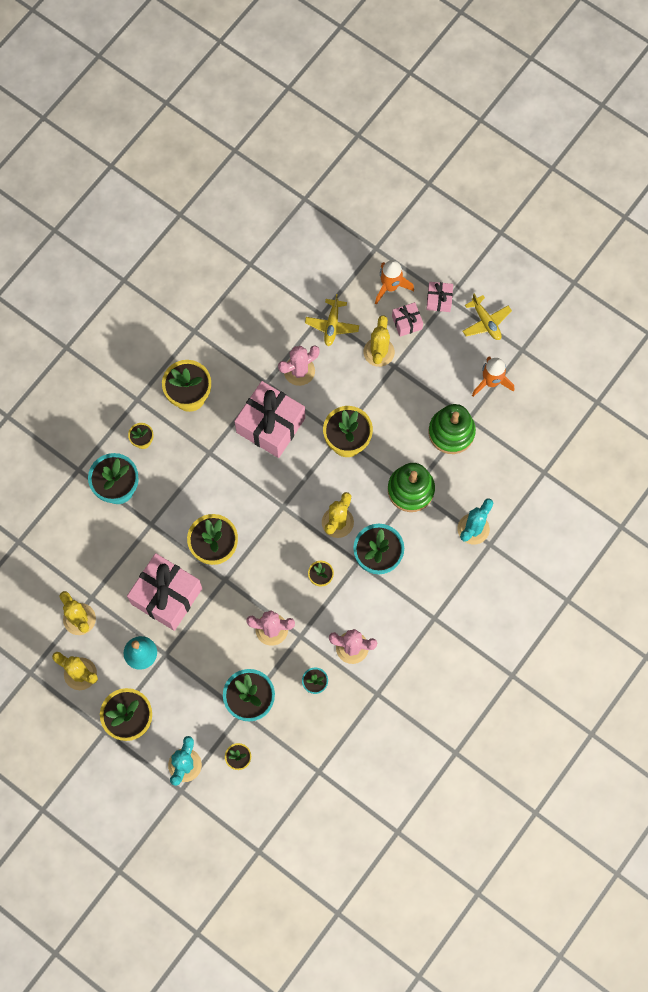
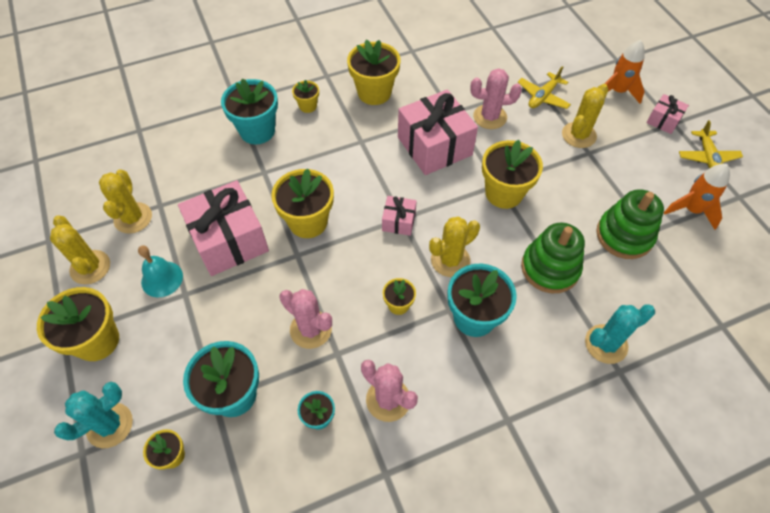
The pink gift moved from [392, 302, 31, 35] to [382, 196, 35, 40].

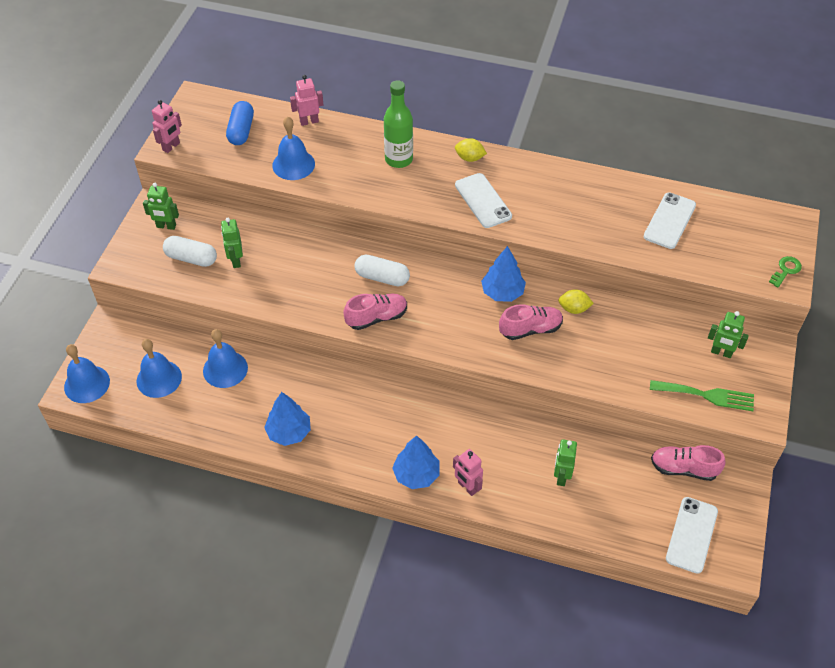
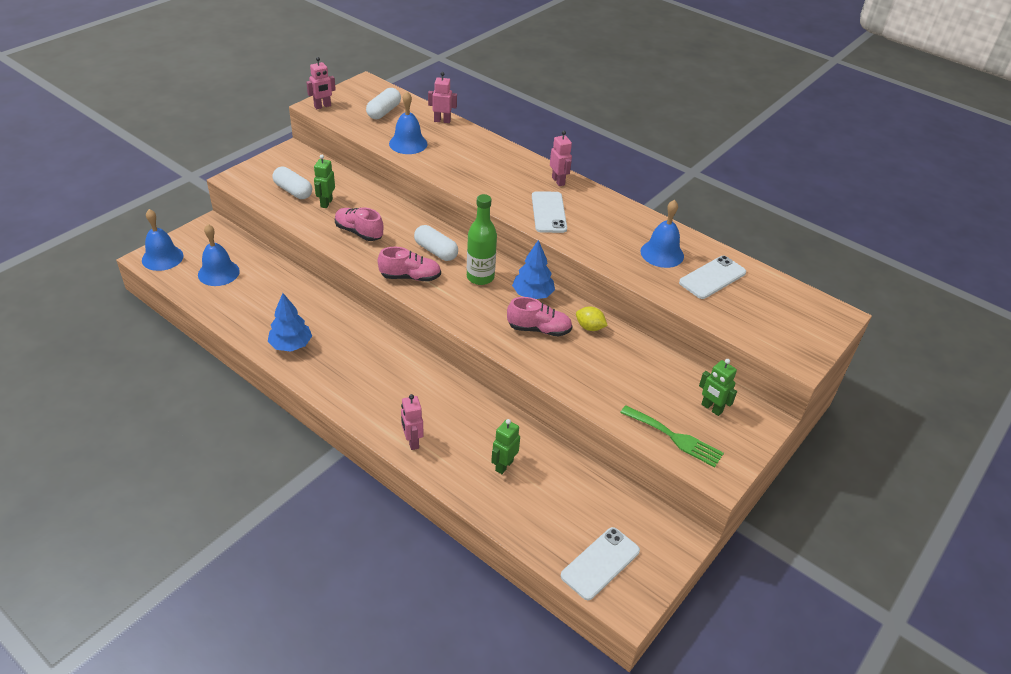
The green robot at [143, 183, 36, 47] disappeared.
The blue bell moved from [203, 329, 45, 59] to [641, 200, 43, 68].
The blue capsule at [226, 101, 28, 44] became the white capsule at [366, 88, 35, 31].
The green bottle moved from [384, 80, 29, 88] to [467, 194, 30, 91].
The blue tree at [392, 435, 47, 54] disappeared.
The yellow lemon at [455, 138, 32, 24] was replaced by the pink robot at [550, 131, 22, 55].
The pink shoe moved from [651, 445, 75, 36] to [335, 207, 48, 34].
The green key at [769, 256, 33, 31] disappeared.

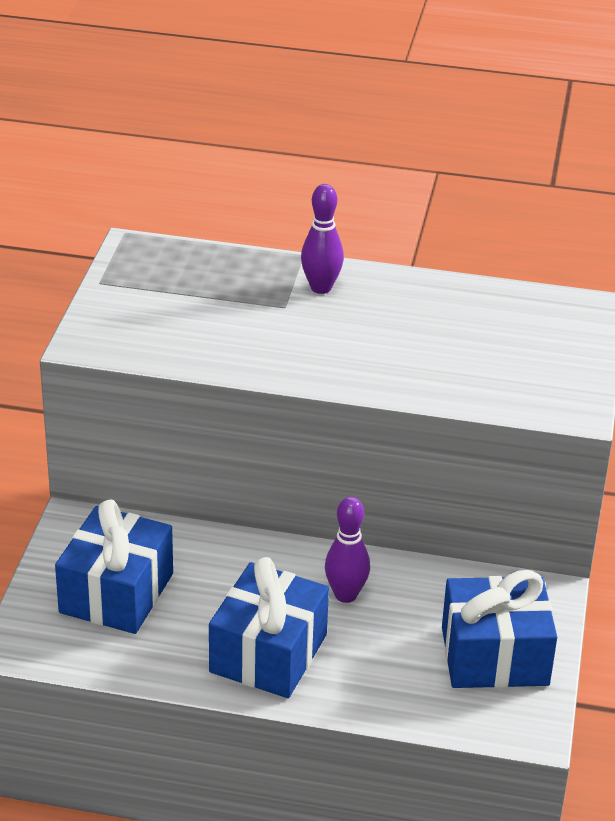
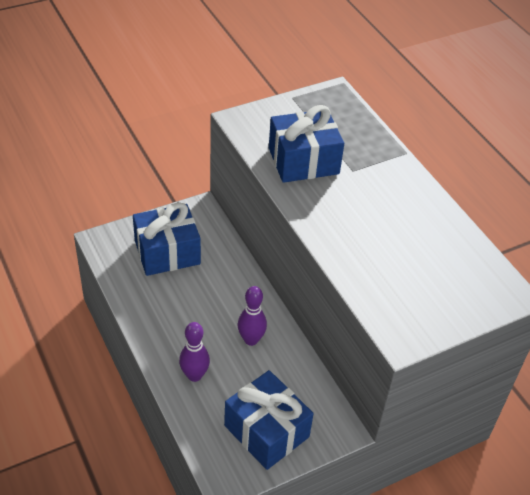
The blue gift moved from [209, 557, 120, 141] to [269, 105, 75, 78].
The purple bowling pin moved from [301, 184, 43, 110] to [179, 322, 31, 60].

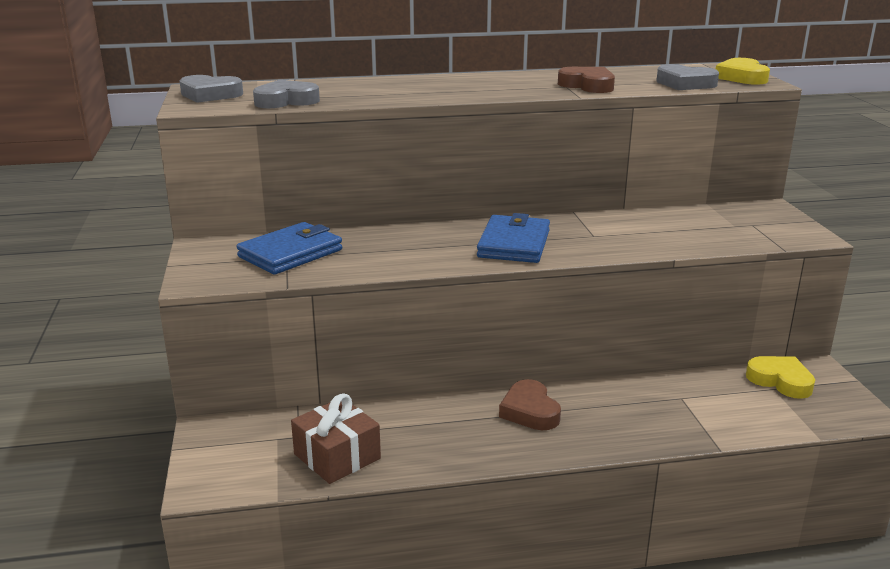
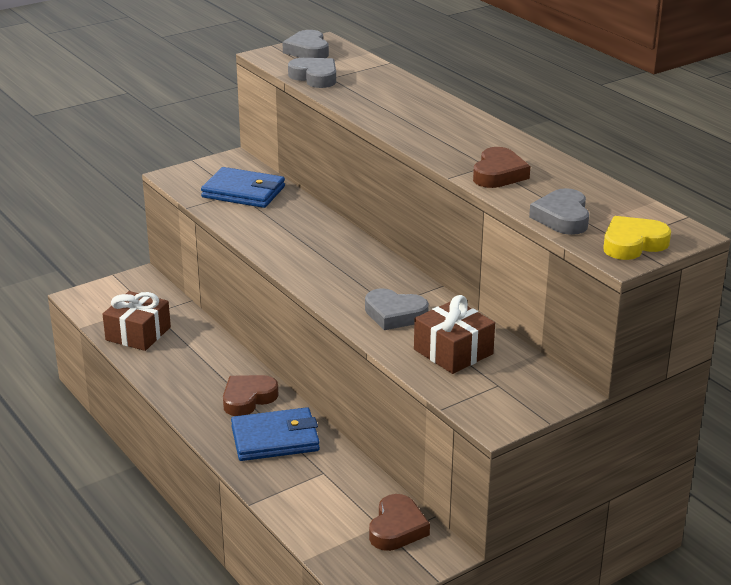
The blue wallet moved from [477, 213, 73, 50] to [231, 407, 89, 54].
The yellow heart at [746, 356, 69, 43] became the brown heart at [369, 494, 61, 57].
The grey heart at [365, 288, 64, 42] appeared.
The brown gift at [414, 295, 81, 79] appeared.

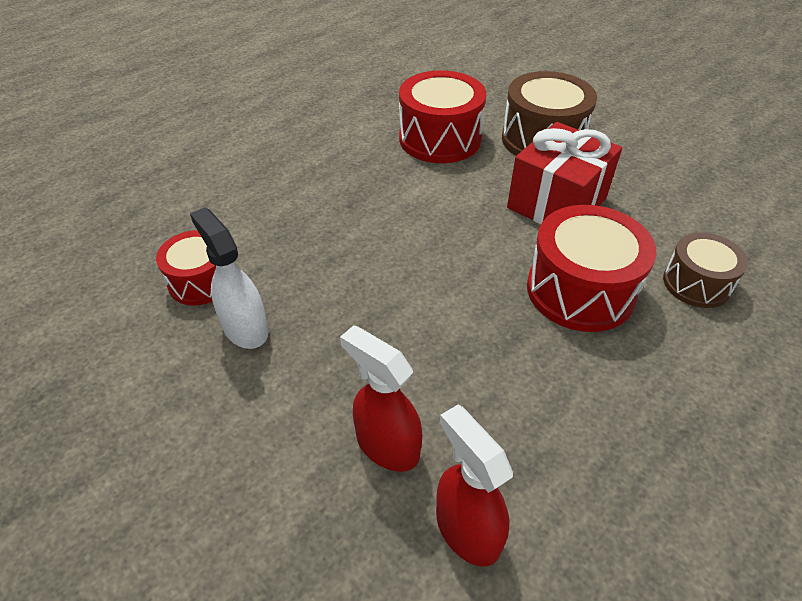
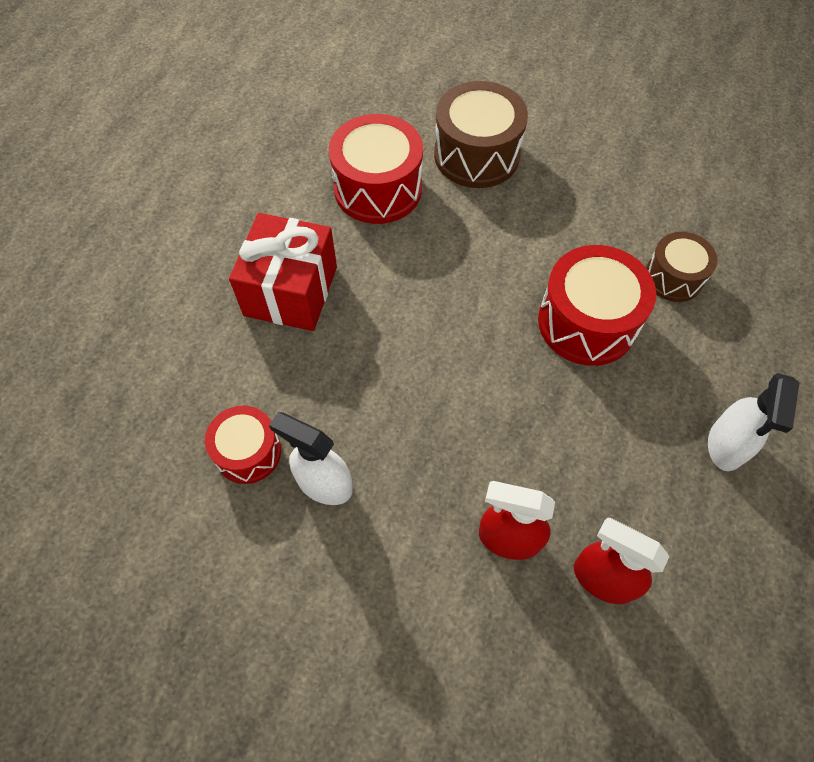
The red gift moved from [507, 122, 115, 102] to [229, 213, 108, 118].
The white spray bottle at [708, 373, 91, 98] appeared.

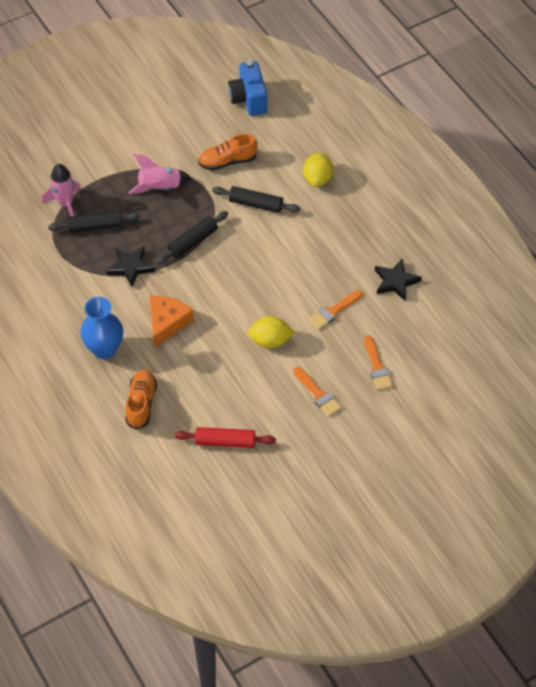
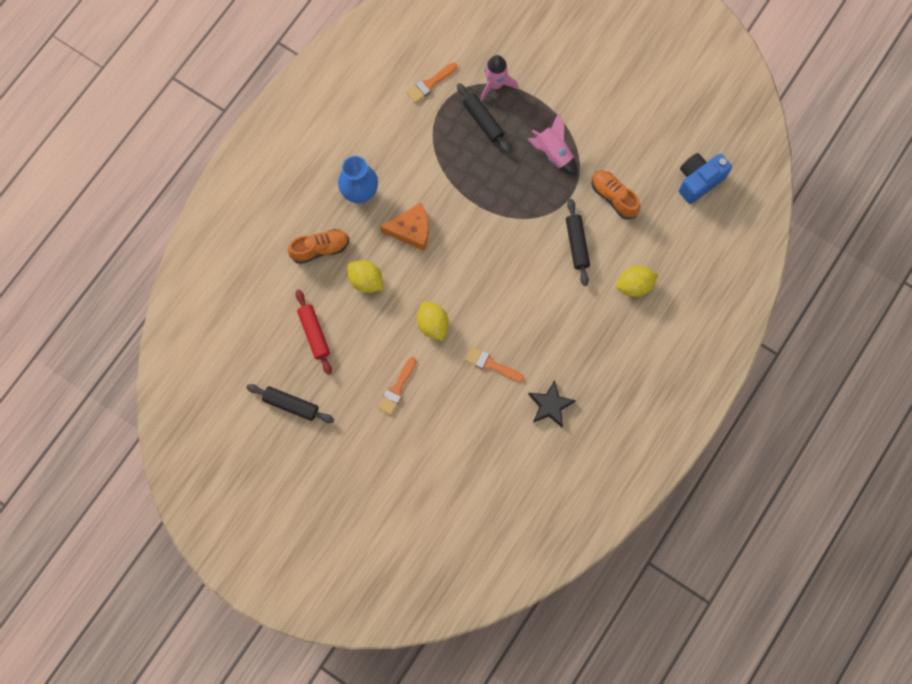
The black star at [107, 246, 48, 41] disappeared.
The black rolling pin moved from [156, 211, 72, 53] to [246, 384, 88, 39].
The orange brush moved from [364, 335, 29, 55] to [406, 62, 51, 41].
The yellow lemon at [347, 260, 37, 33] appeared.

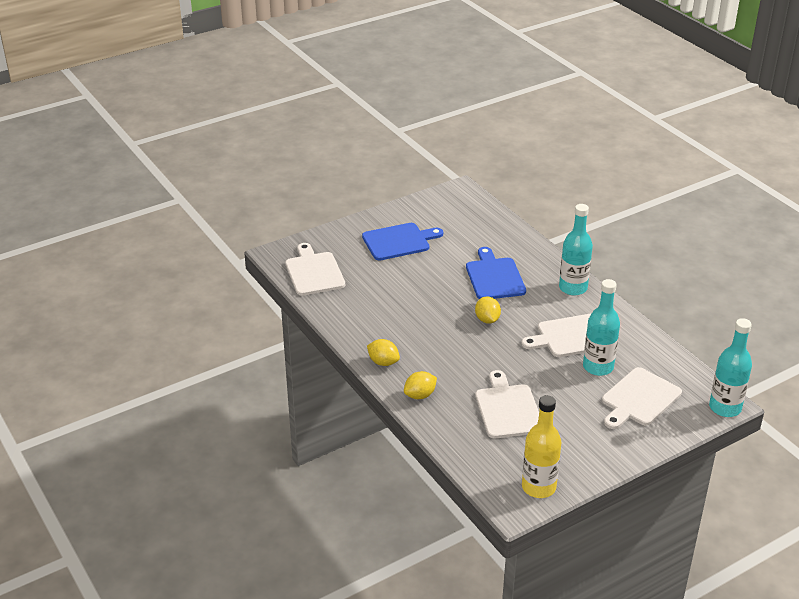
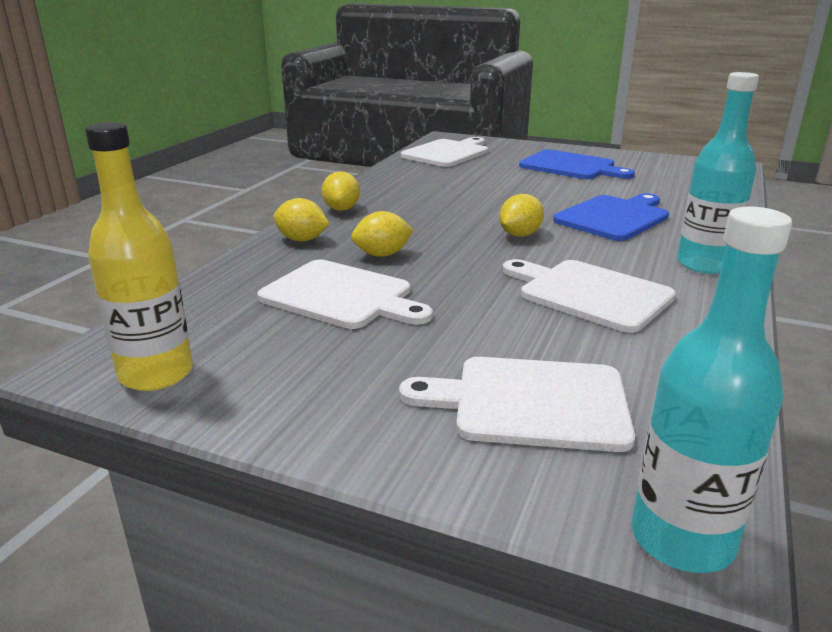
The white cutting board at [475, 370, 64, 68] turned 75 degrees clockwise.
The turquoise bottle at [583, 279, 37, 97] disappeared.
The yellow lemon at [351, 211, 63, 46] appeared.

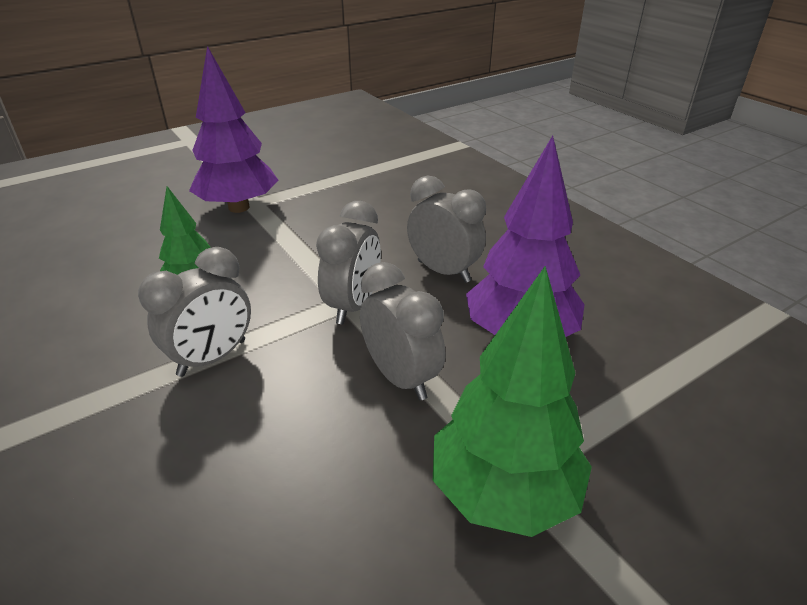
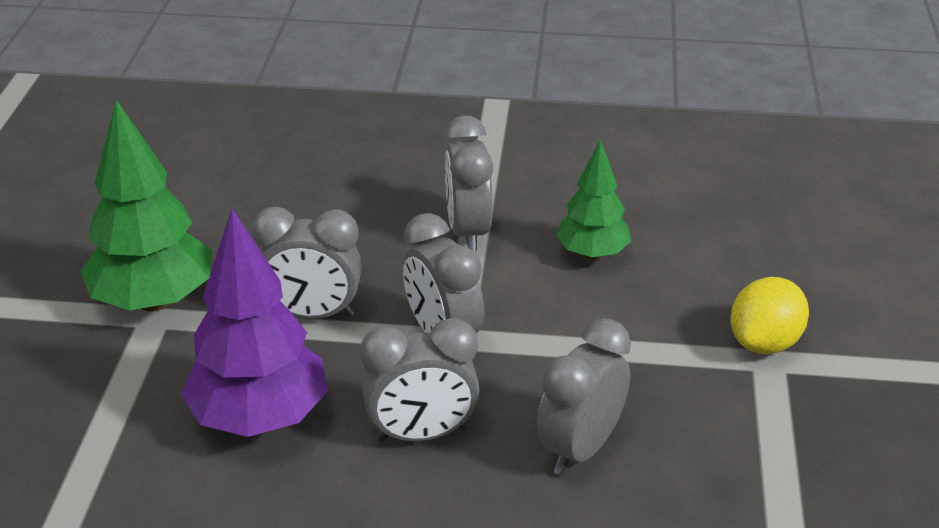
The purple tree at [189, 46, 89, 167] was replaced by the yellow lemon at [730, 277, 79, 77].
The grey clock at [537, 318, 94, 157] appeared.

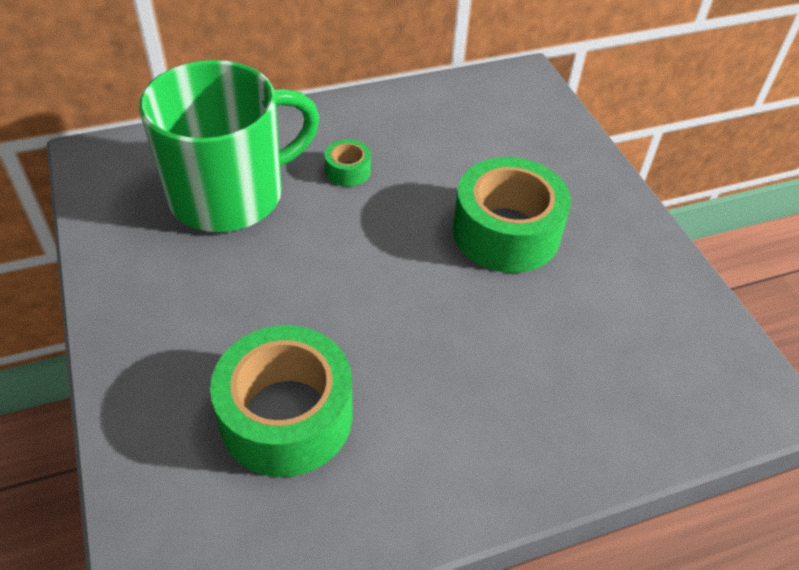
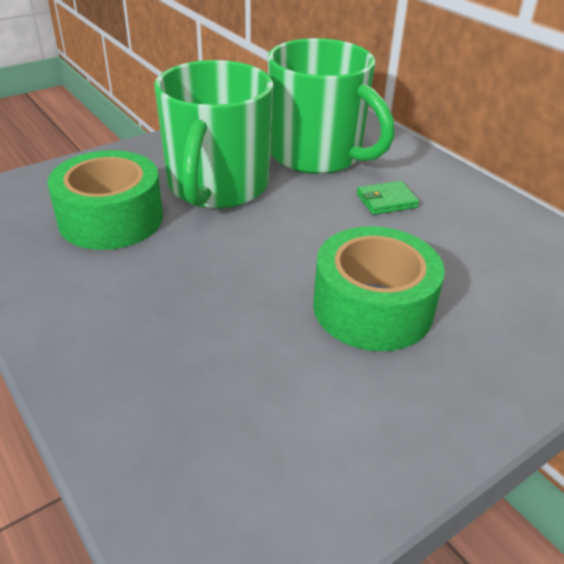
The green tape at [325, 139, 46, 48] was replaced by the green wallet at [357, 181, 62, 34].
The green mug at [154, 60, 119, 149] appeared.

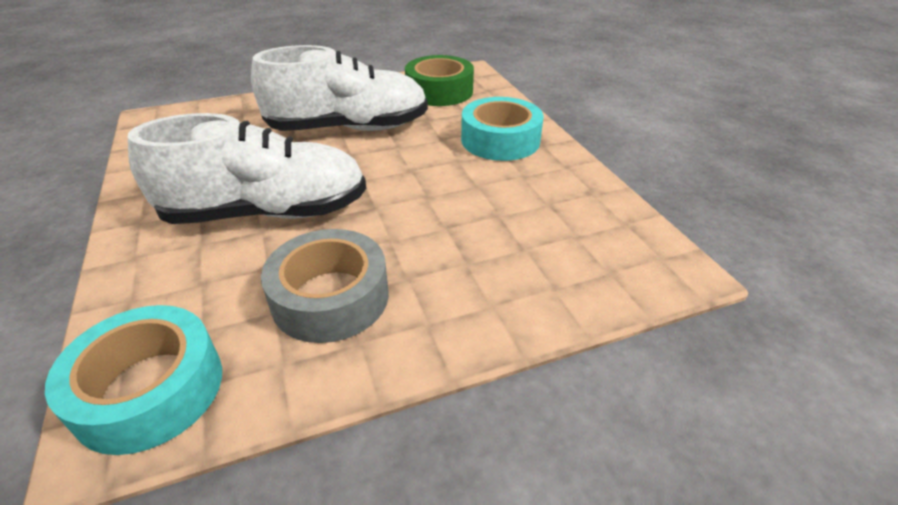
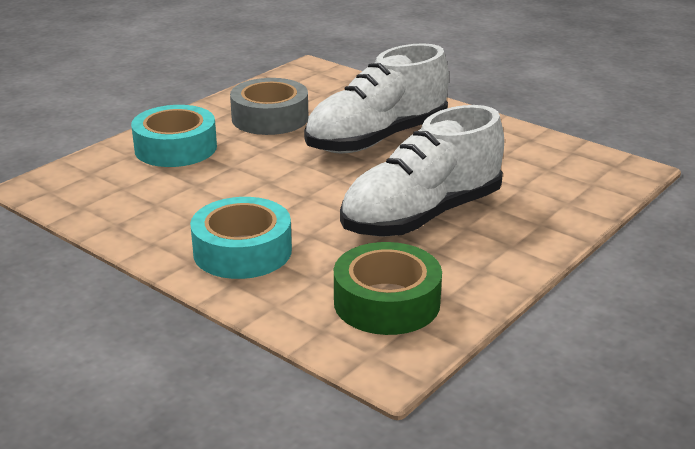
The turquoise tape moved from [45, 305, 177, 150] to [131, 105, 86, 62].

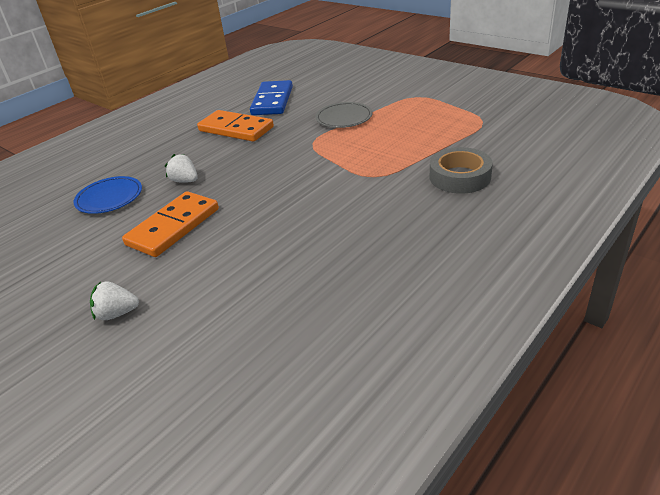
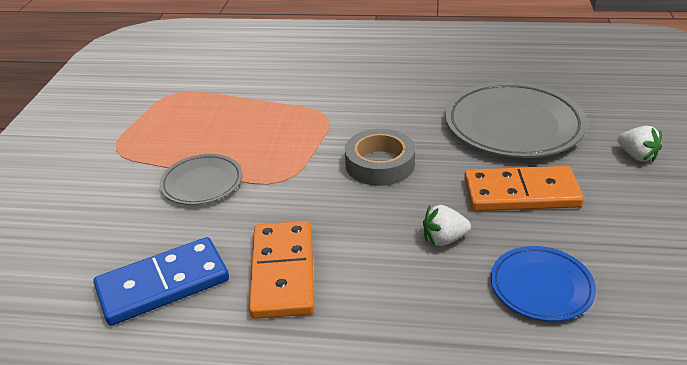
The white strawberry at [165, 154, 33, 29] turned 75 degrees clockwise.
The grey tape moved from [430, 147, 63, 47] to [345, 129, 70, 57].
The grey plate at [445, 82, 142, 76] appeared.

